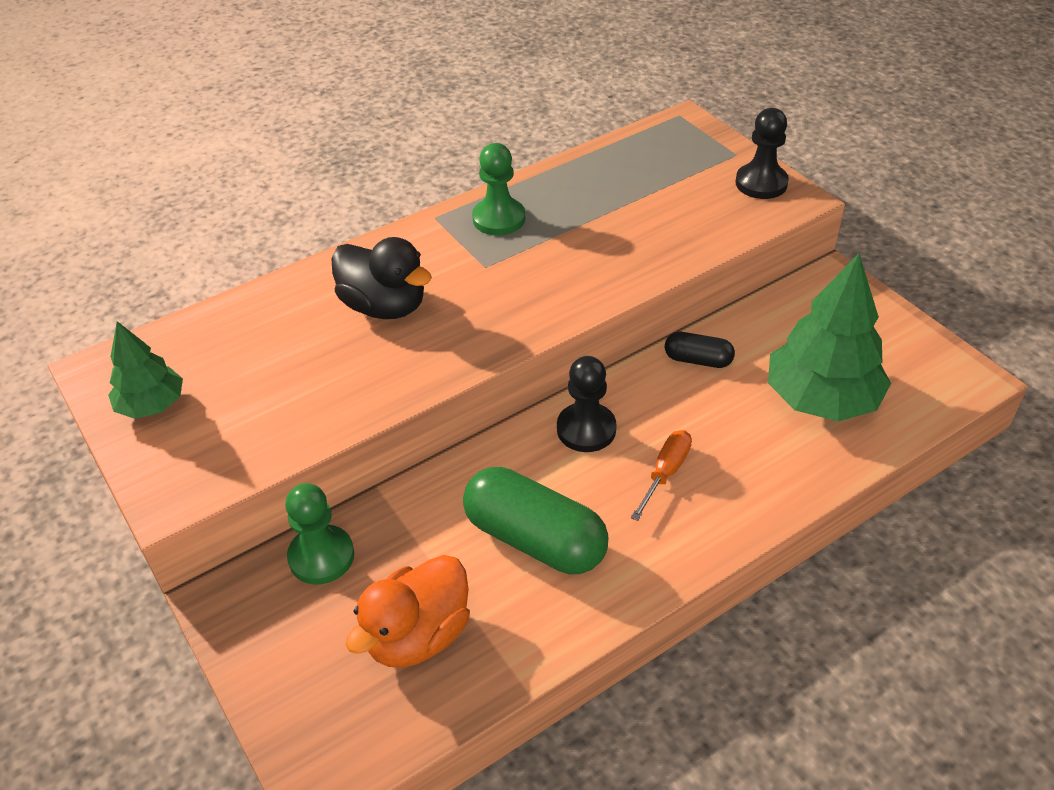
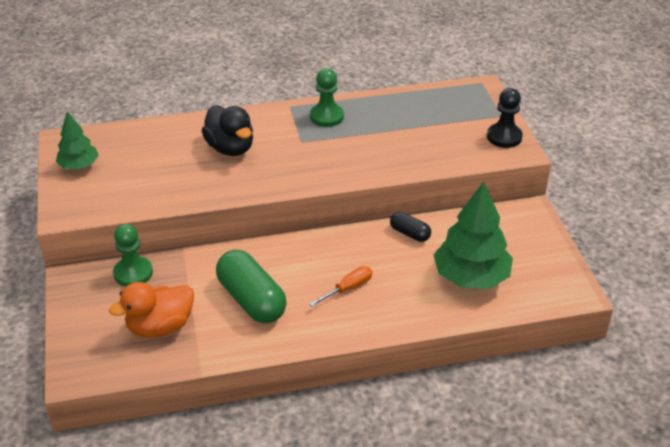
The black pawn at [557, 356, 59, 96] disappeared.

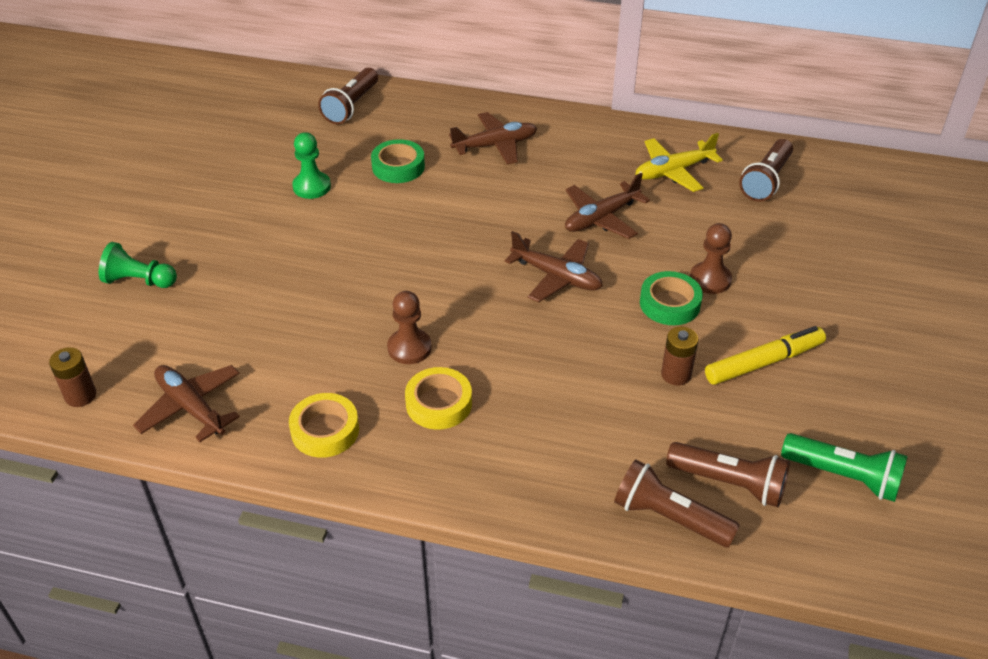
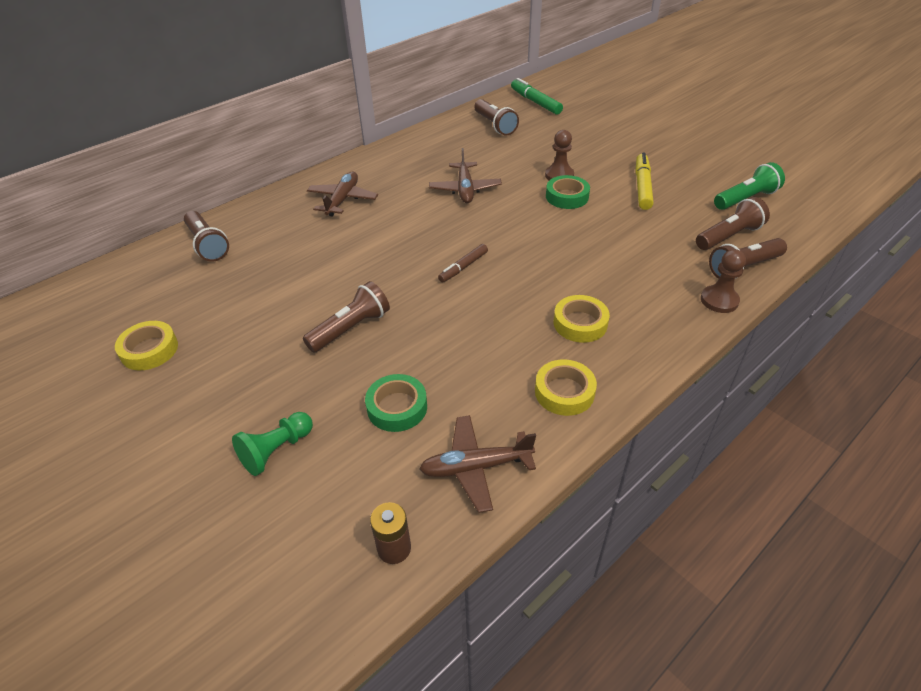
The green pawn at [292, 132, 39, 67] disappeared.
The green tape moved from [371, 139, 54, 44] to [365, 374, 62, 58].
The brown pawn moved from [387, 291, 45, 73] to [701, 249, 45, 64].
The brown plane at [504, 231, 99, 71] disappeared.
The yellow plane at [635, 133, 88, 59] disappeared.
The brown battery at [661, 327, 37, 59] disappeared.
The yellow tape at [115, 321, 63, 49] appeared.
The brown flashlight at [303, 281, 87, 72] appeared.
The brown marker at [438, 244, 50, 38] appeared.
The green marker at [511, 78, 52, 37] appeared.

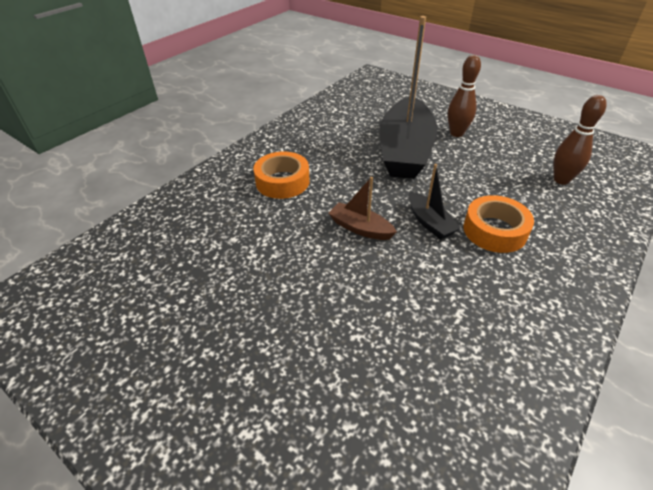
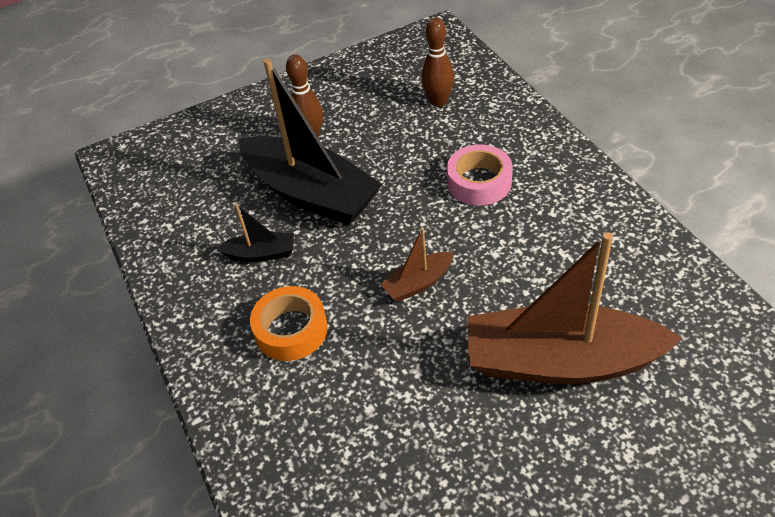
The black boat moved from [408, 164, 53, 76] to [216, 204, 78, 58].
The orange tape at [464, 195, 70, 58] became the pink tape at [447, 144, 66, 62].
The brown boat at [468, 232, 215, 152] appeared.

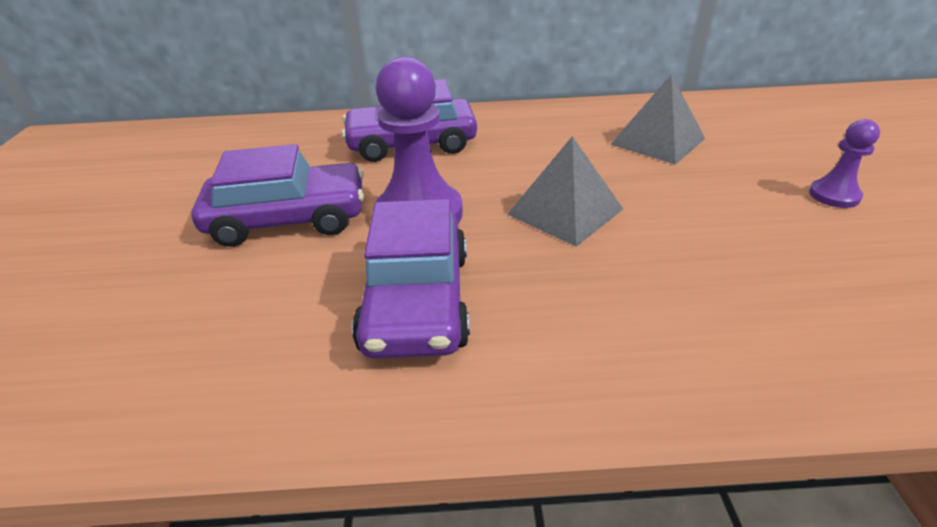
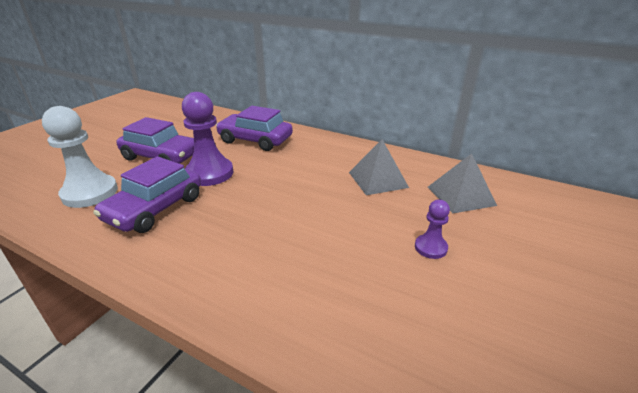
The grey pyramid moved from [507, 136, 116, 111] to [428, 153, 69, 60].
The white pawn at [42, 106, 76, 102] appeared.

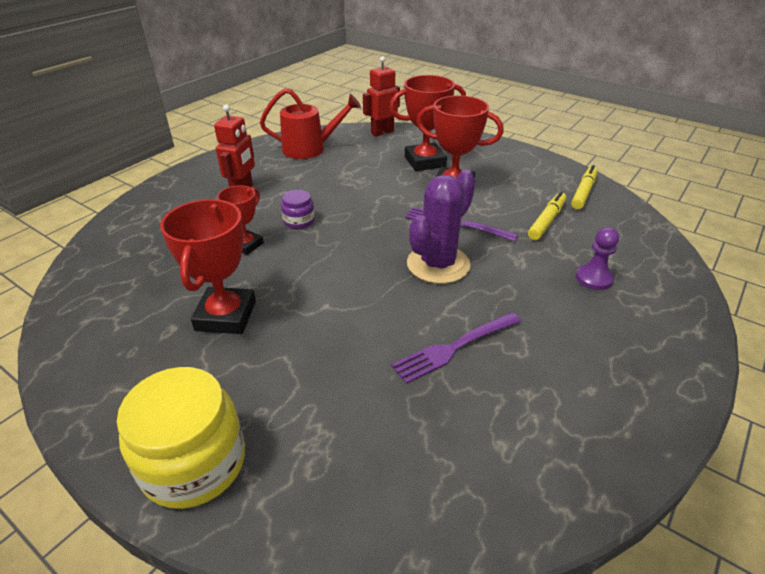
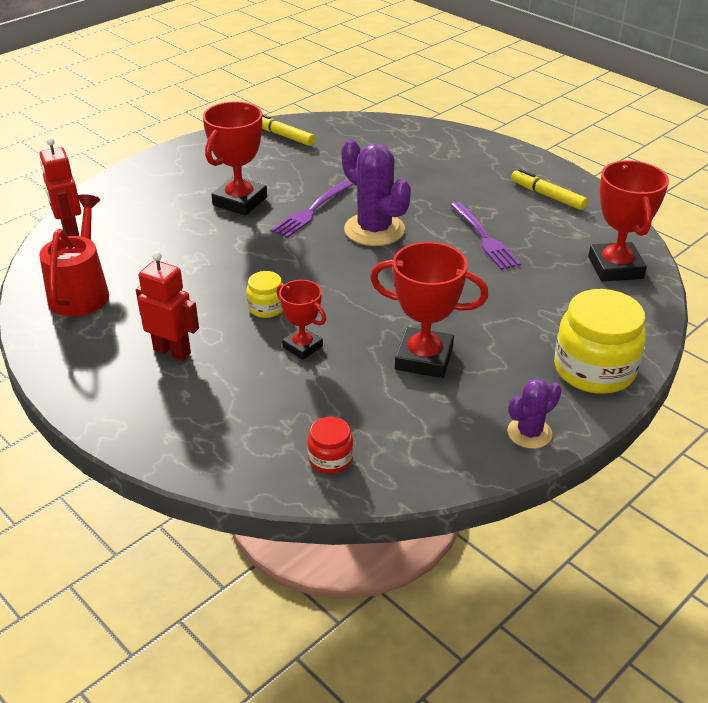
The purple jar at [281, 190, 34, 39] became the yellow jar at [246, 271, 37, 47].
The red trophy moved from [389, 75, 77, 96] to [588, 160, 81, 122].
The yellow marker moved from [528, 191, 38, 49] to [511, 169, 77, 41].
The purple pawn at [576, 227, 43, 63] disappeared.
The red jar at [307, 417, 46, 57] appeared.
The purple cactus at [507, 378, 54, 71] appeared.

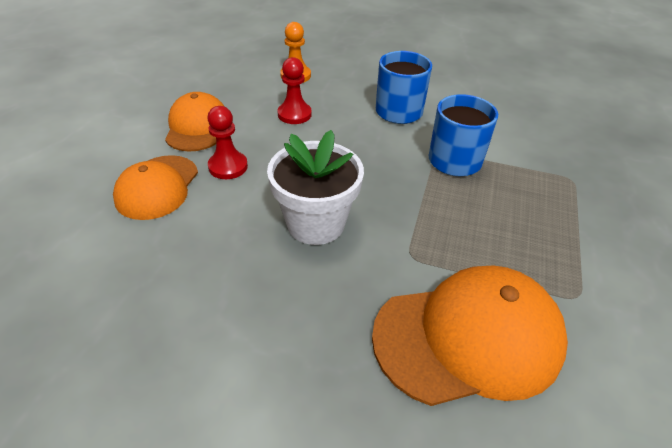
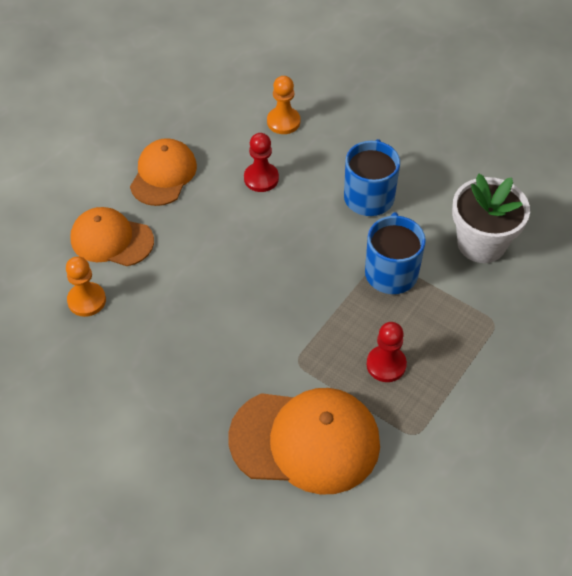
The orange cap at [113, 155, 85, 65] turned 75 degrees clockwise.
The red pawn moved from [207, 106, 41, 73] to [366, 322, 41, 60].
The white flower pot moved from [267, 130, 97, 115] to [452, 174, 78, 89].
The orange pawn at [66, 256, 40, 61] appeared.

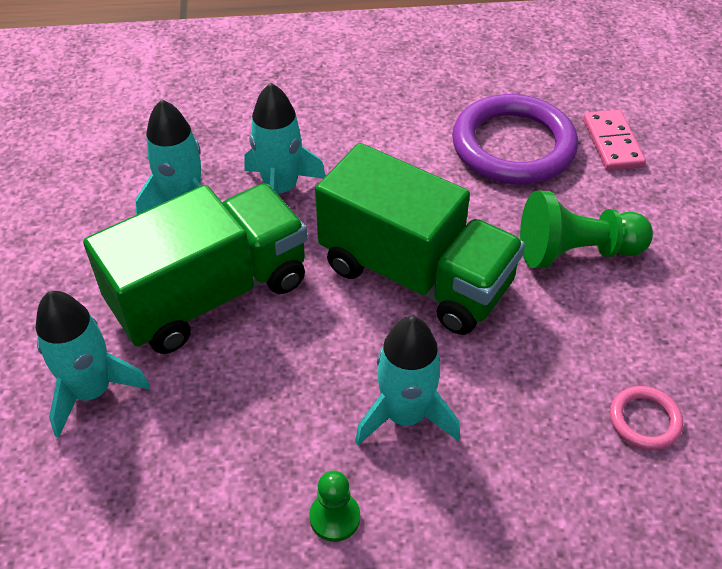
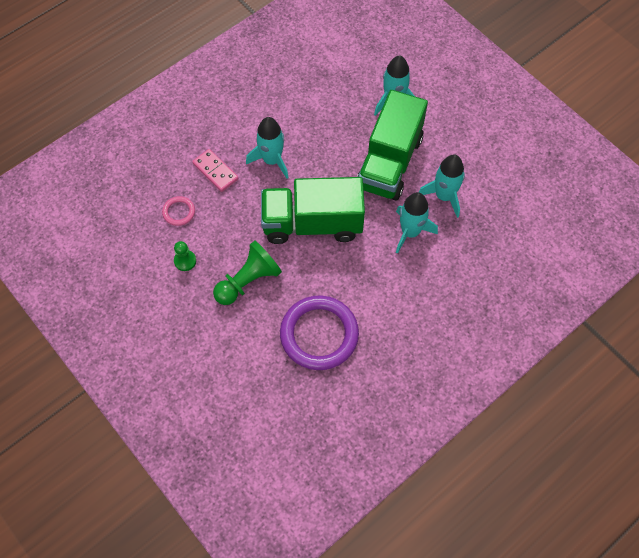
The green pawn moved from [309, 470, 51, 72] to [174, 241, 22, 30].
The pink domino moved from [583, 110, 63, 61] to [192, 149, 47, 43].

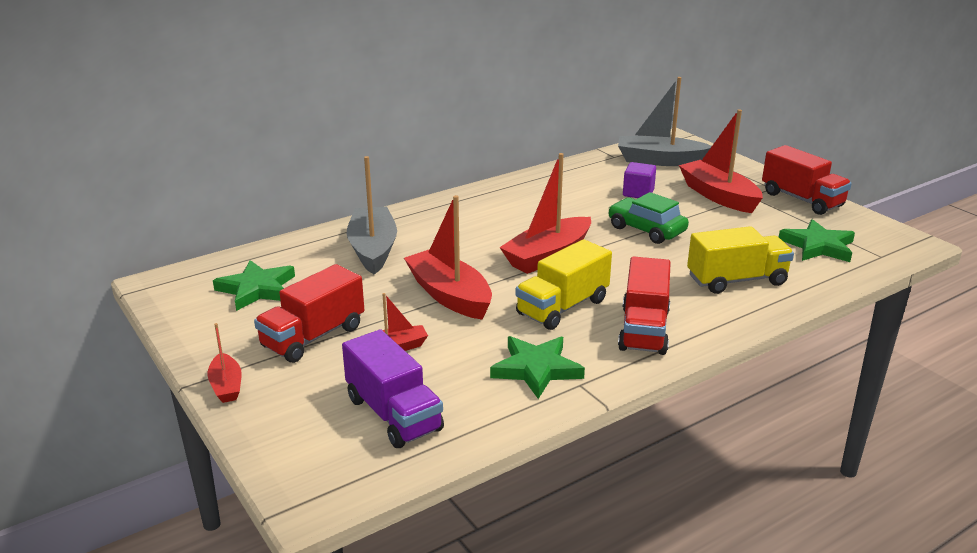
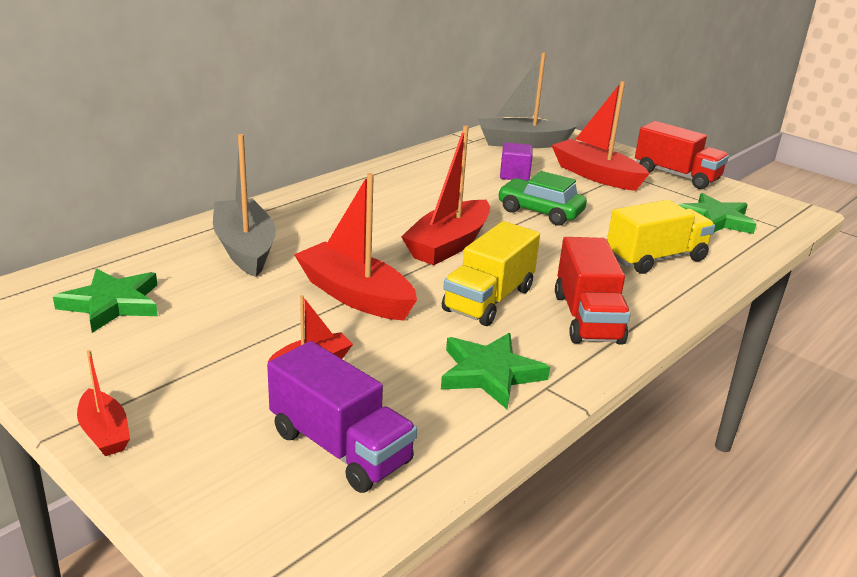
The red truck at [254, 264, 110, 99] disappeared.

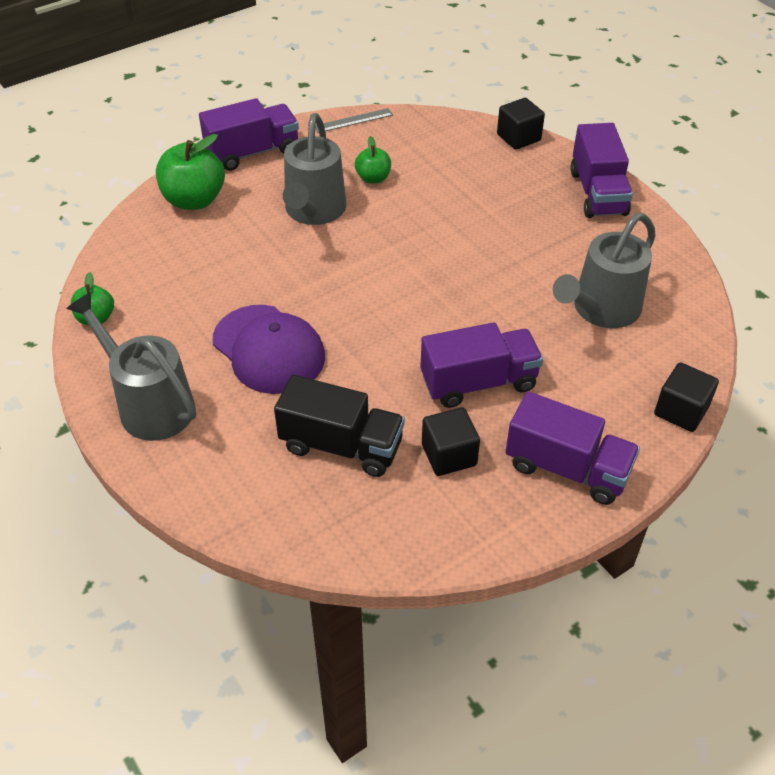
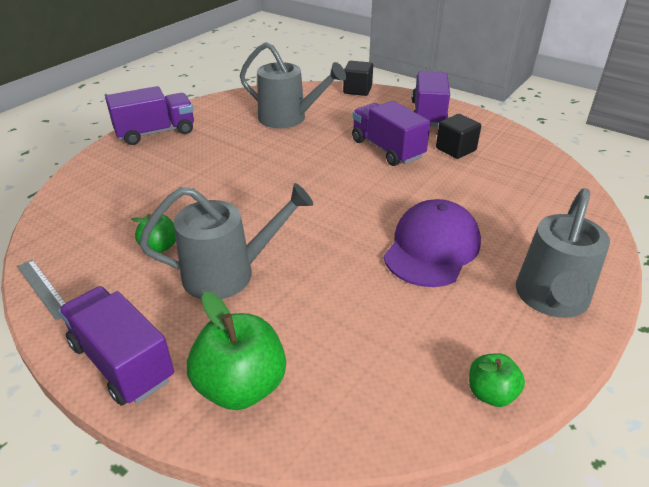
The black truck at [274, 375, 131, 102] disappeared.
The black cube at [497, 98, 48, 52] disappeared.

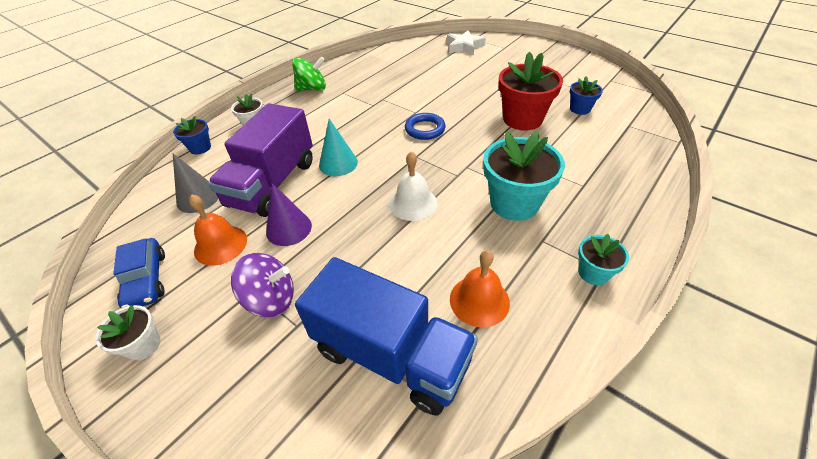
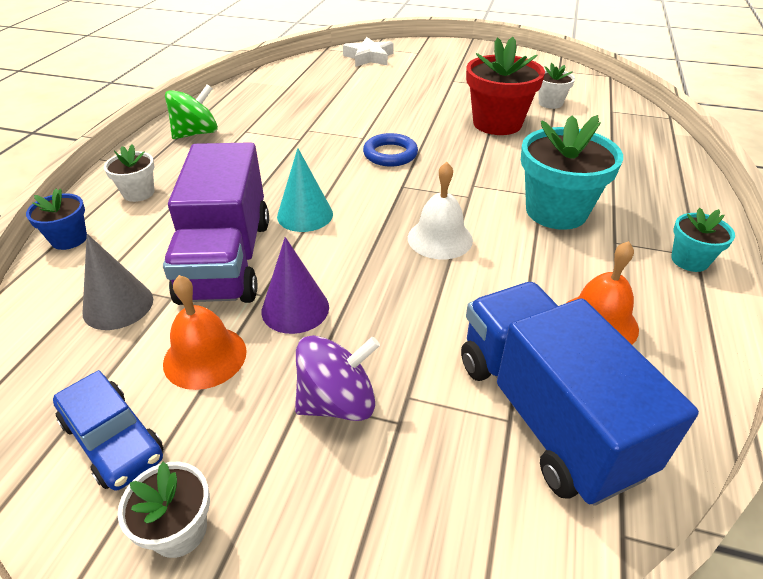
The blue truck at [295, 257, 183, 158] turned 120 degrees counterclockwise.
The blue flower pot at [570, 76, 33, 39] became the white flower pot at [539, 63, 36, 46].

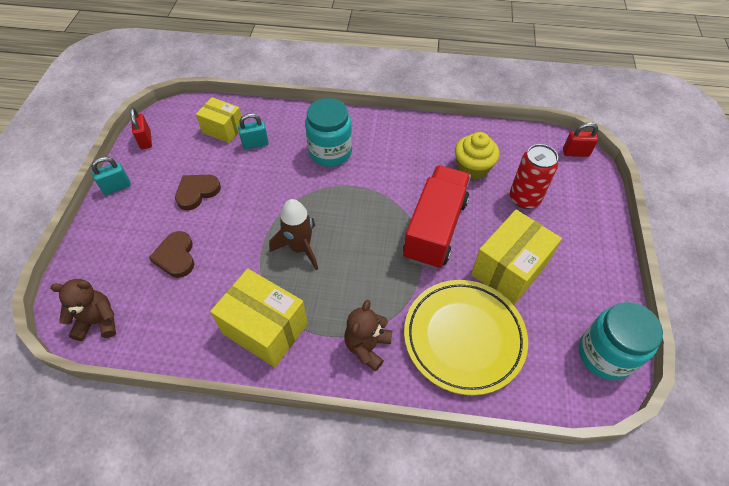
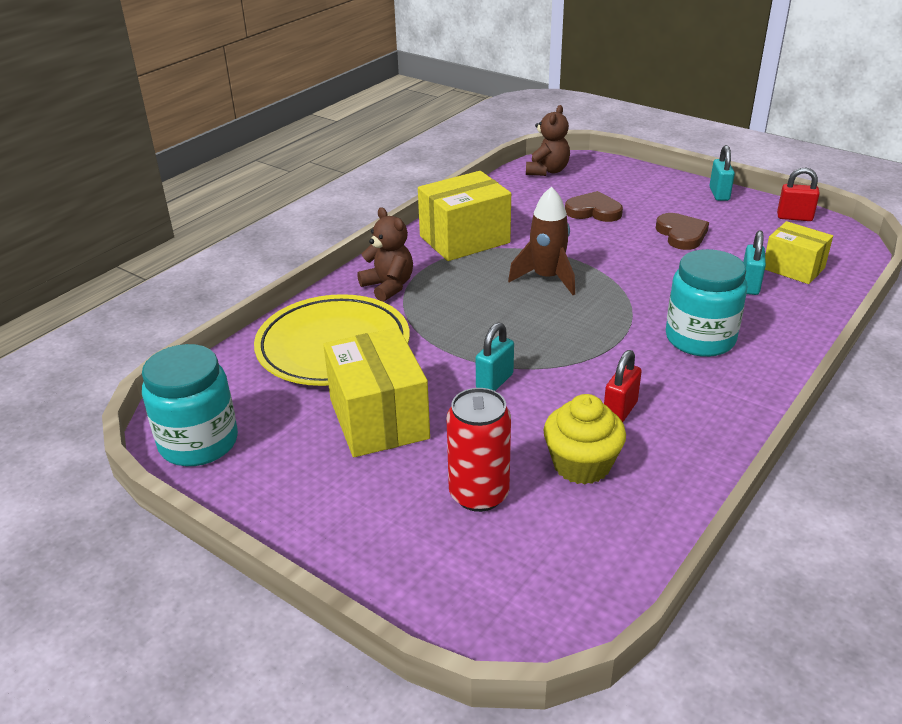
The yellow box at [196, 97, 46, 46] turned 75 degrees clockwise.
The red truck at [403, 165, 68, 104] was replaced by the turquoise padlock at [476, 322, 38, 69].
The red padlock moved from [563, 122, 35, 35] to [604, 350, 38, 72].

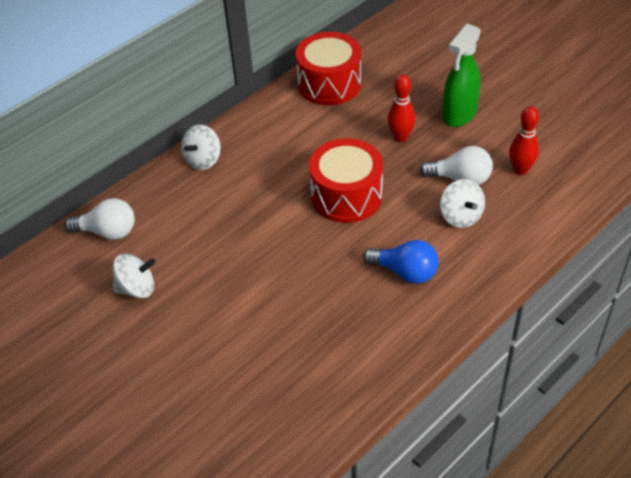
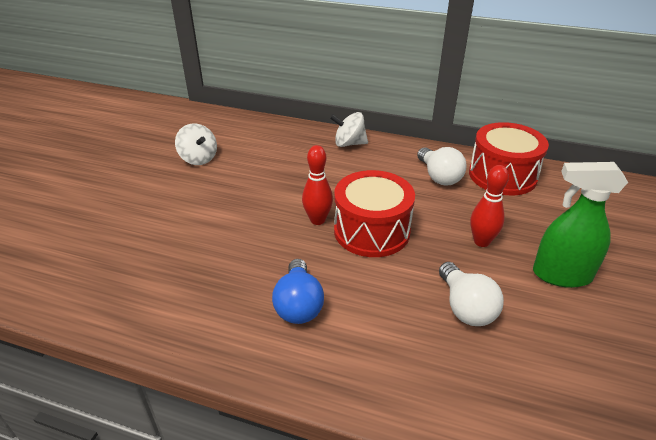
The white light bulb moved from [65, 198, 70, 42] to [417, 147, 50, 38].
The white spinning top at [440, 179, 45, 49] disappeared.
The red bowling pin moved from [509, 106, 30, 69] to [302, 145, 31, 80].

